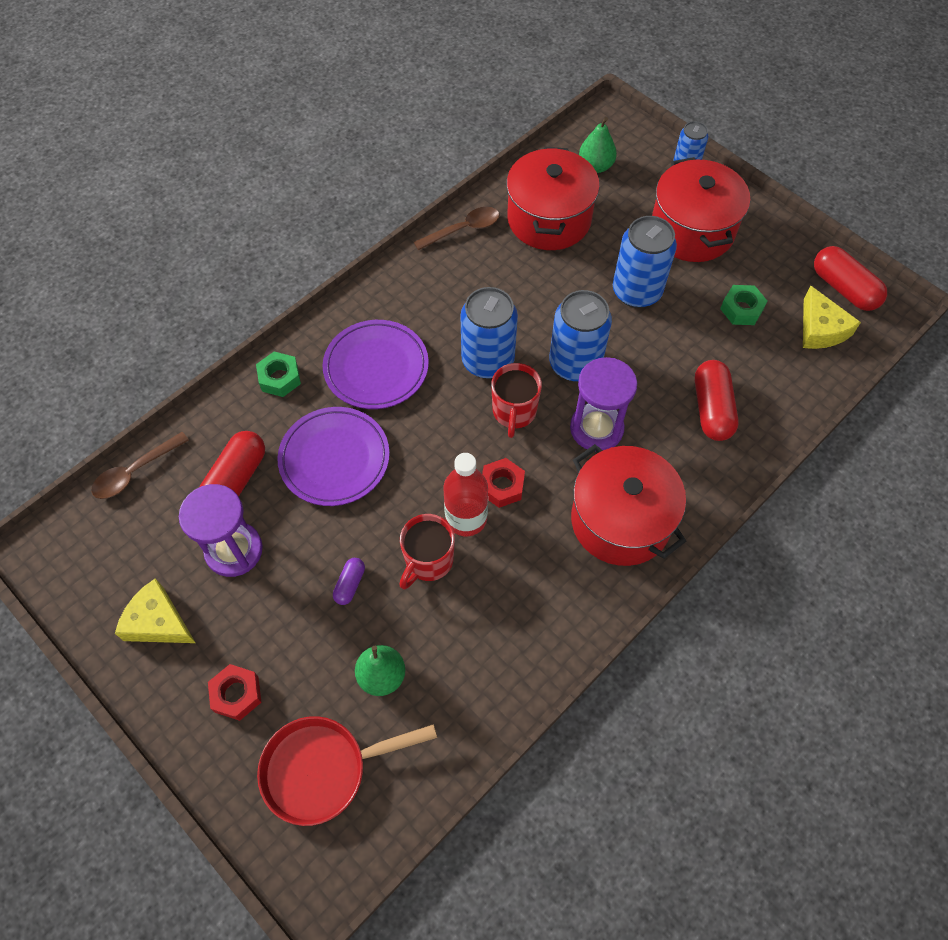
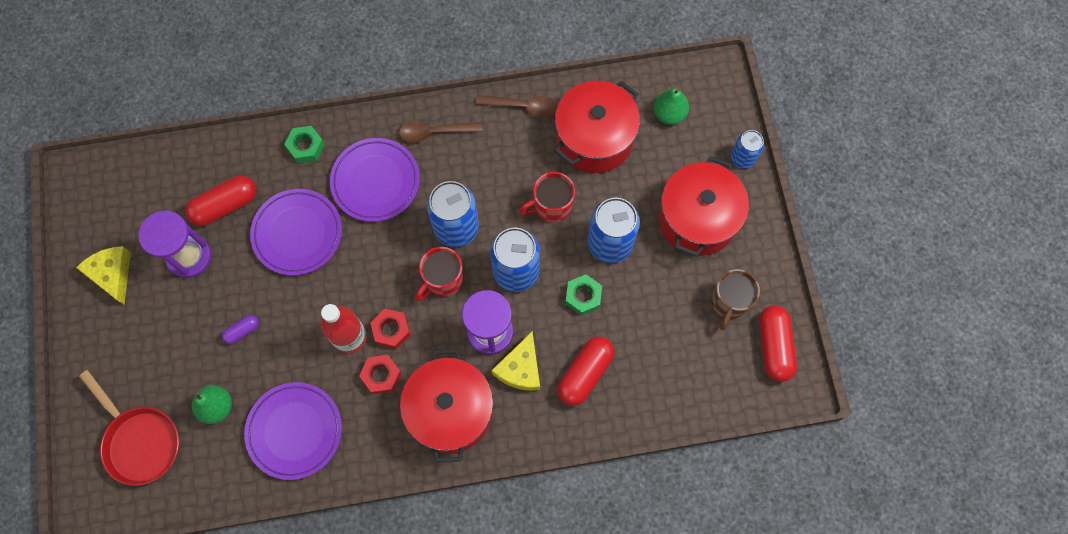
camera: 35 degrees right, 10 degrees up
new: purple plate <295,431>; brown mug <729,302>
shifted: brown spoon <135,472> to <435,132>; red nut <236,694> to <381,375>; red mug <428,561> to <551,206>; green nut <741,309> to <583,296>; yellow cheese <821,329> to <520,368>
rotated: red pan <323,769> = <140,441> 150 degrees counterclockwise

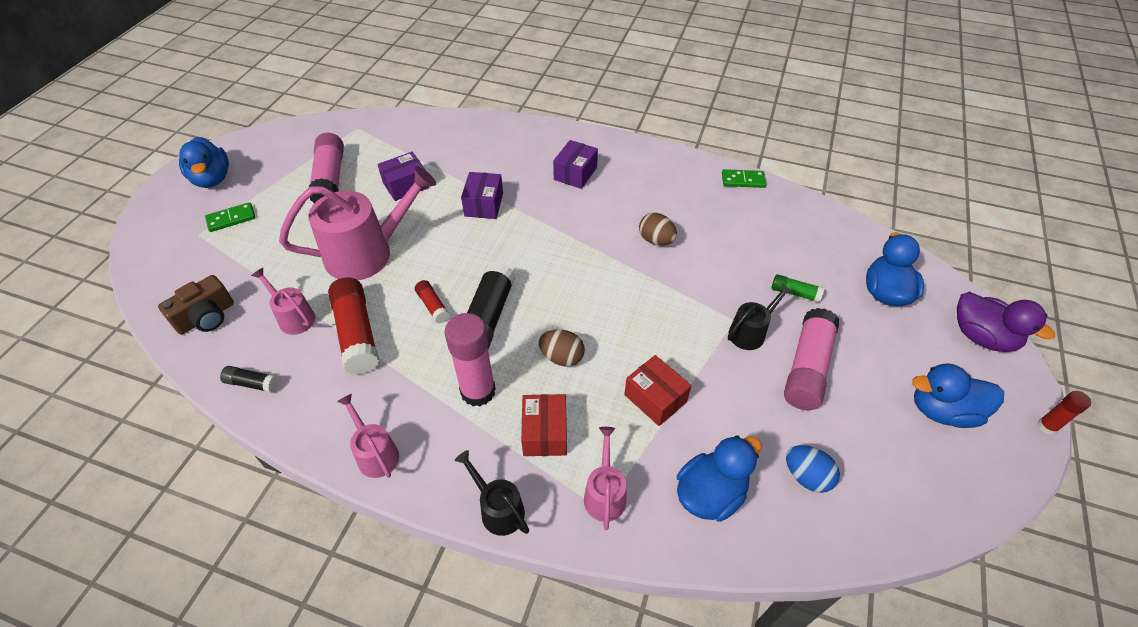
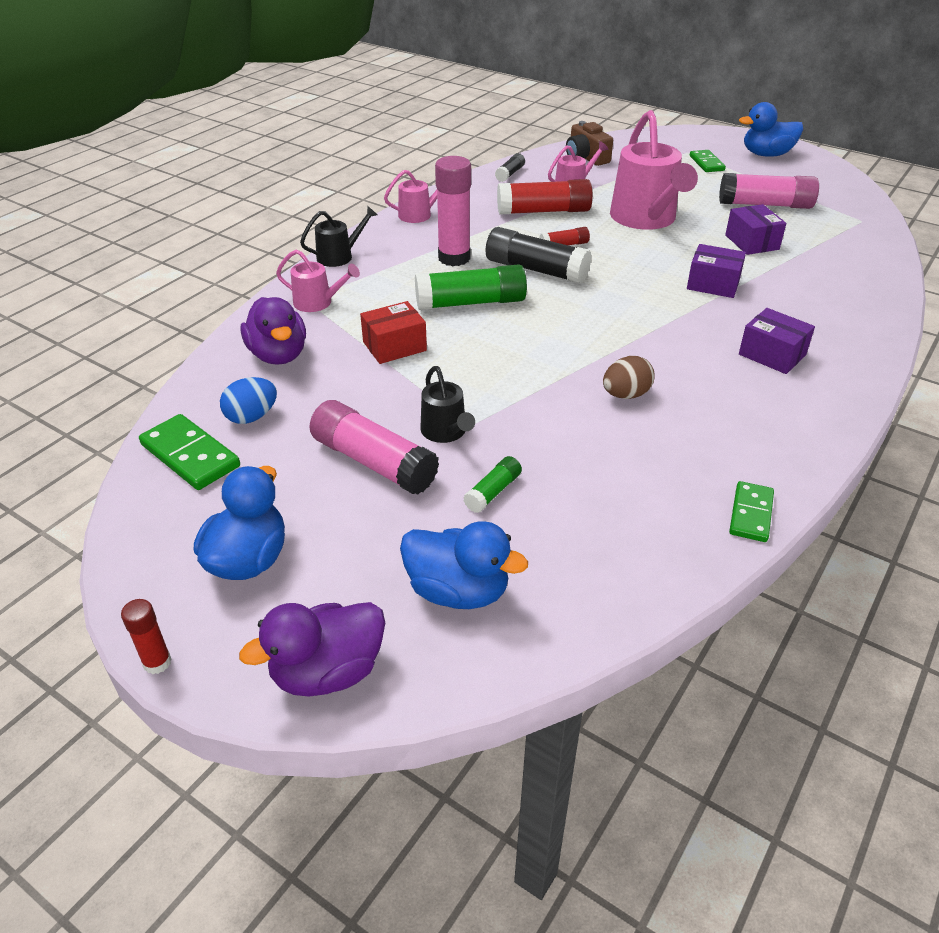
camera: 105 degrees right, 10 degrees down
gone: red box <545,433>
new: green domino <190,455>
swapped: brown egg <562,357> to green glue stick <471,303>
repainted: blue duck <710,493> to purple duck <278,355>

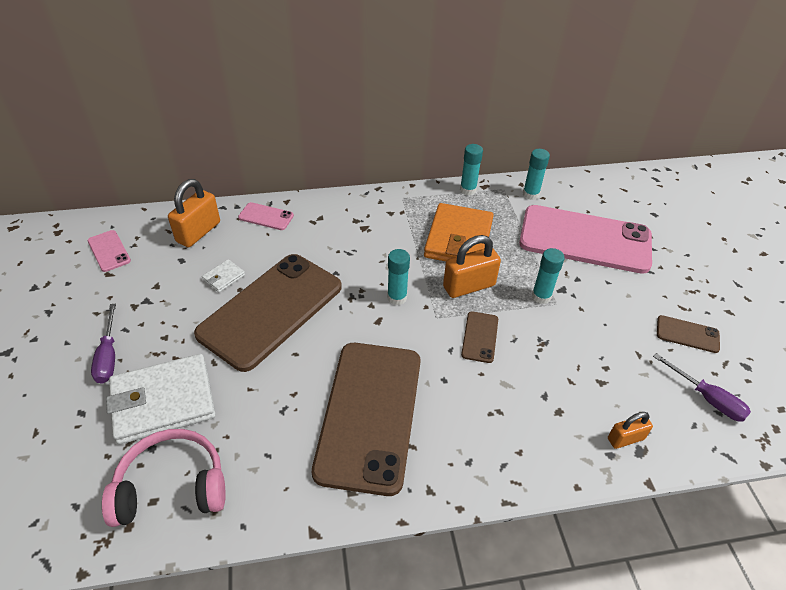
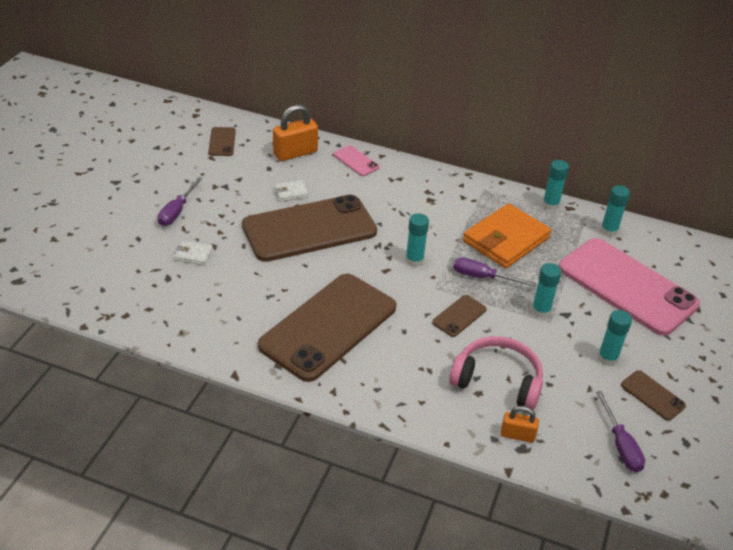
camera: 30 degrees right, 5 degrees down
new: turquoise glue stick <607,358>
shifted: pink headphones <172,486> to <497,381>
swapped: orange padlock <469,286> to purple screwdriver <483,277>
repainted: pink phone <109,251> to brown phone <222,142>
scaled: white wallet <163,401> = <193,255> x0.43

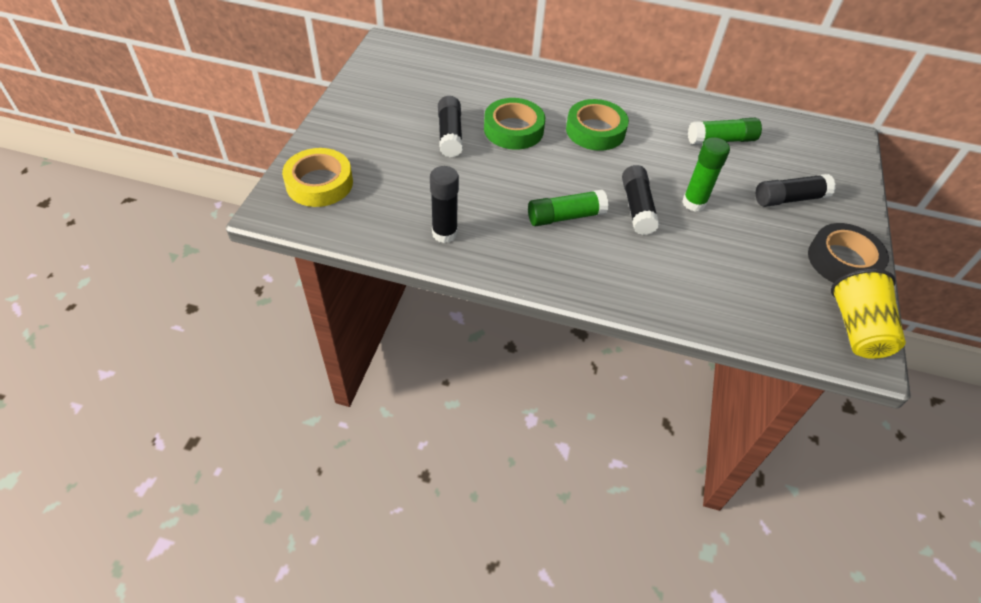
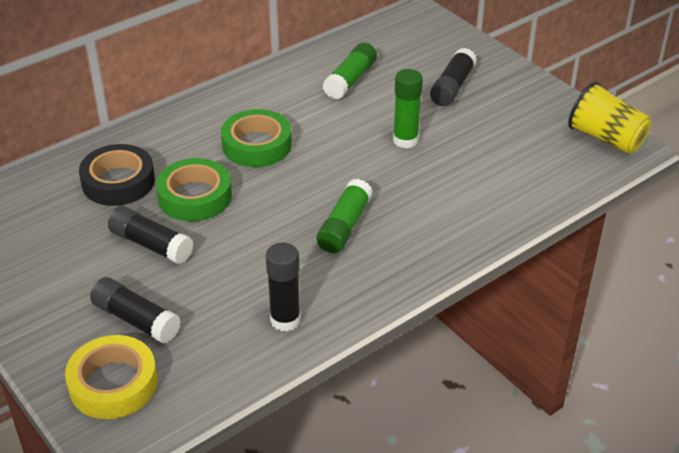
camera: 50 degrees left, 10 degrees down
shifted: black glue stick <637,207> to <136,320>; black tape <843,261> to <118,182>

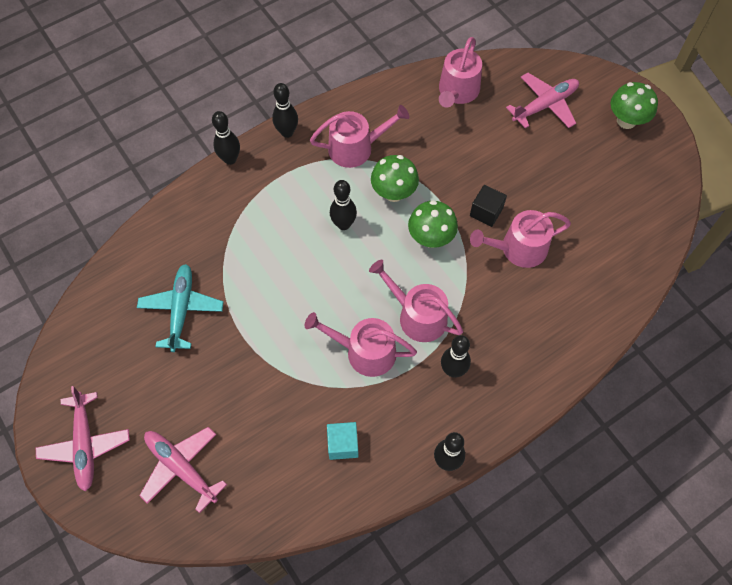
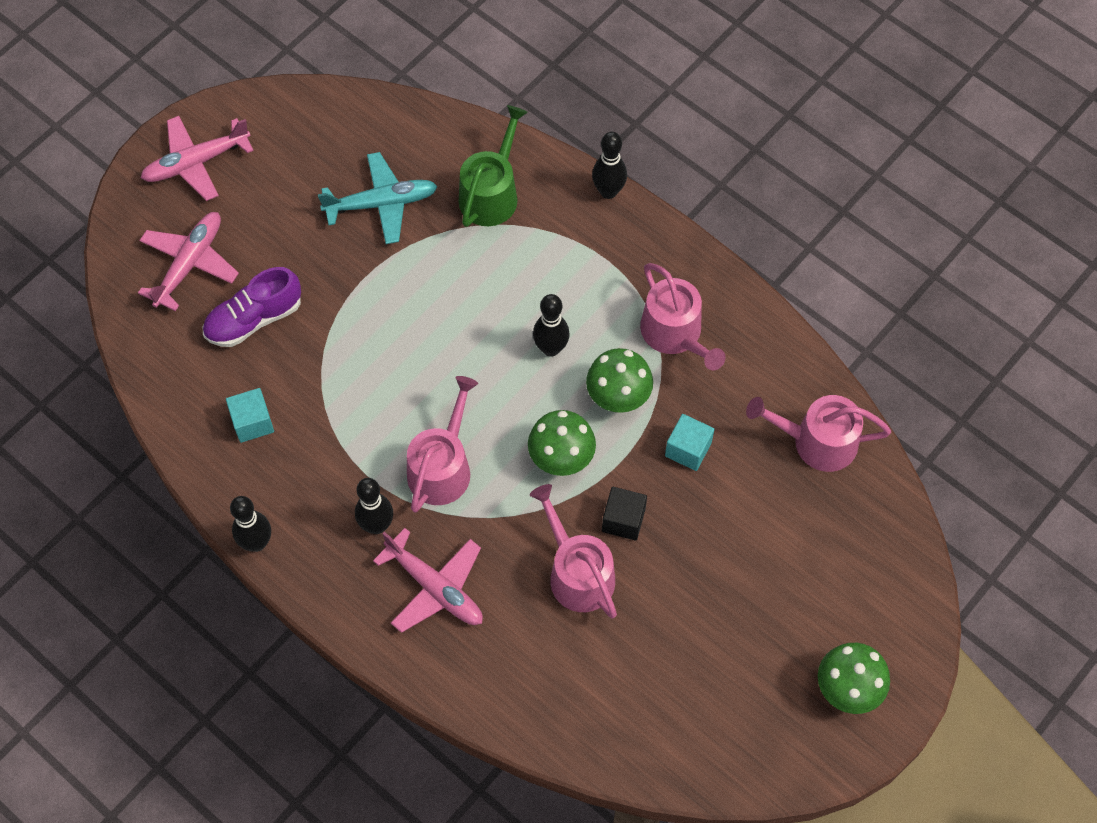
camera: 75 degrees right, 0 degrees up
gone: black bowling pin <287,132>; pink watering can <365,352>
new: purple shoe <254,319>; green watering can <491,193>; turquoise cube <688,449>
shifted: pink plane <544,105> to <434,587>

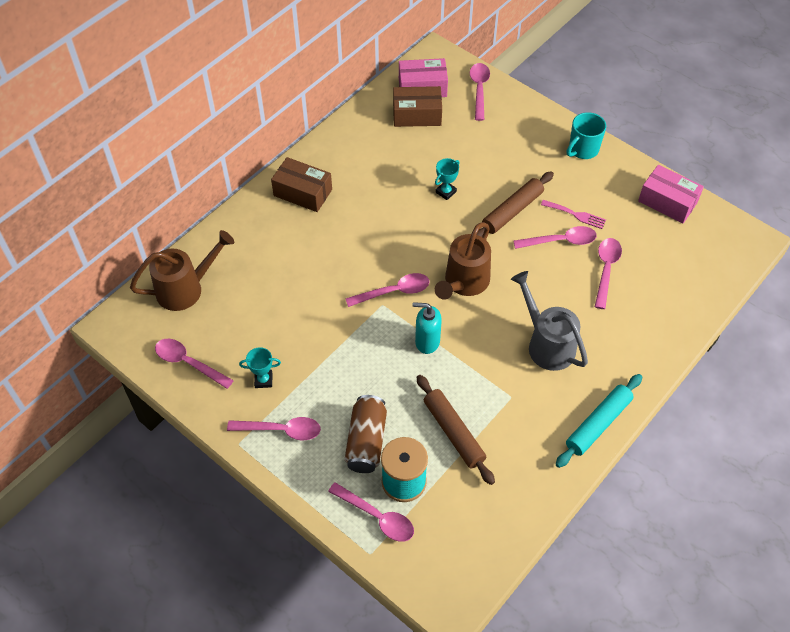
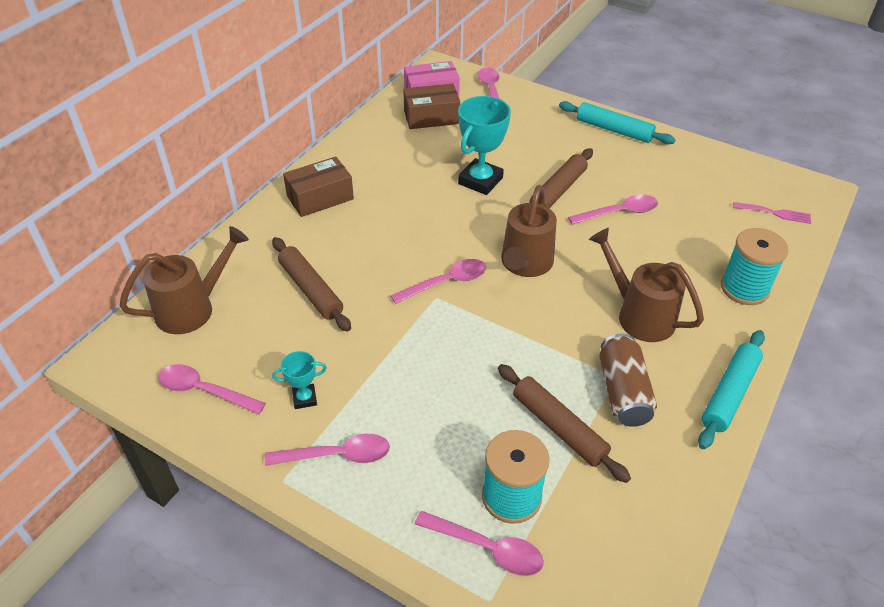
camera: 10 degrees left, 10 degrees down
gone: turquoise soap dispenser <427,342>; pink spoon <606,270>; pink box <667,202>
new: brown rolling pin <310,290>; turquoise spool <744,288>
shifted: brown can <366,441> to <623,392>; pink fork <576,215> to <775,213>
swapped: turquoise mug <583,149> to turquoise rolling pin <613,130>
repainted: grey watering can <546,343> to brown watering can <638,314>
rotated: brown box <303,192> = <320,197> 45 degrees counterclockwise
scaled: turquoise trophy <446,192> = <480,181> x1.95

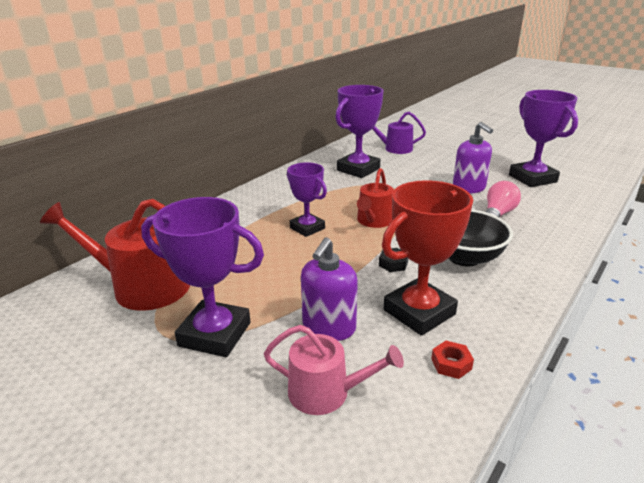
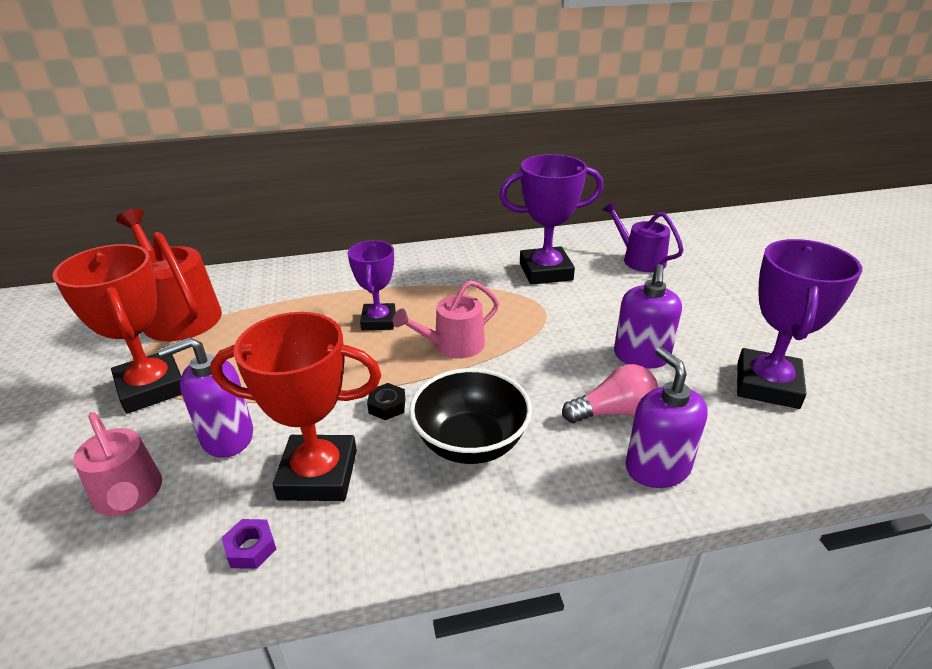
camera: 40 degrees right, 5 degrees up
new: purple soap dispenser <657,467>
repainted: purple trophy <215,334> to red trophy <152,388>; red watering can <374,221> to pink watering can <453,345>; red nut <451,364> to purple nut <251,548>

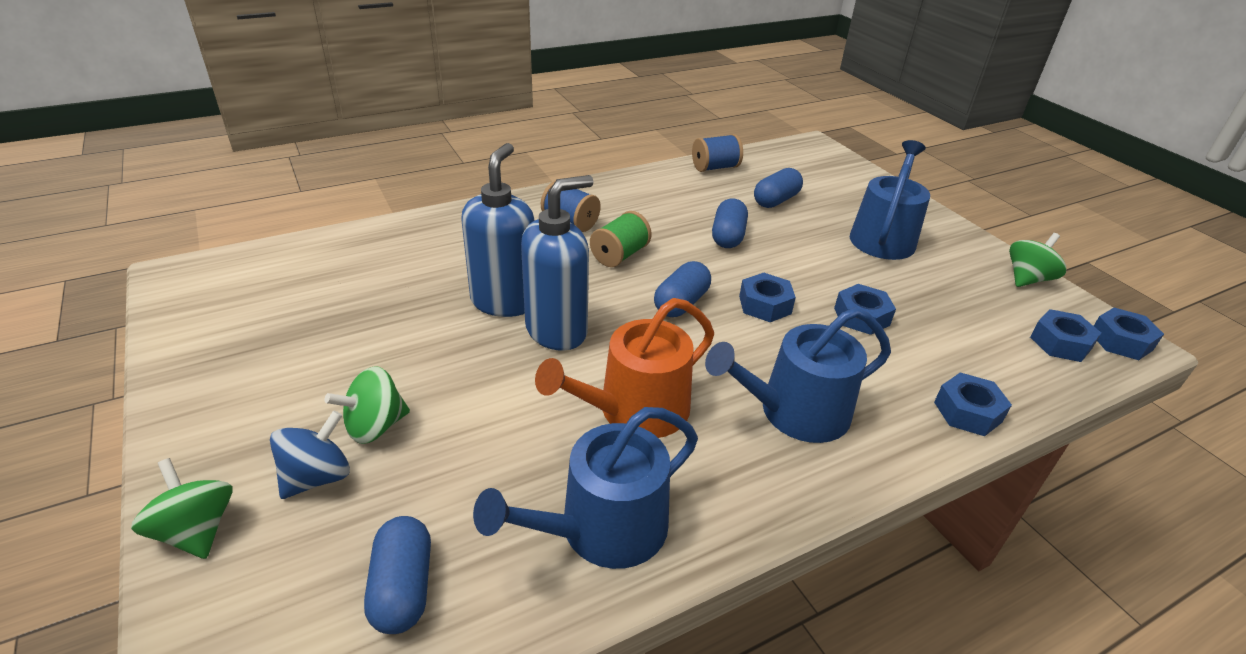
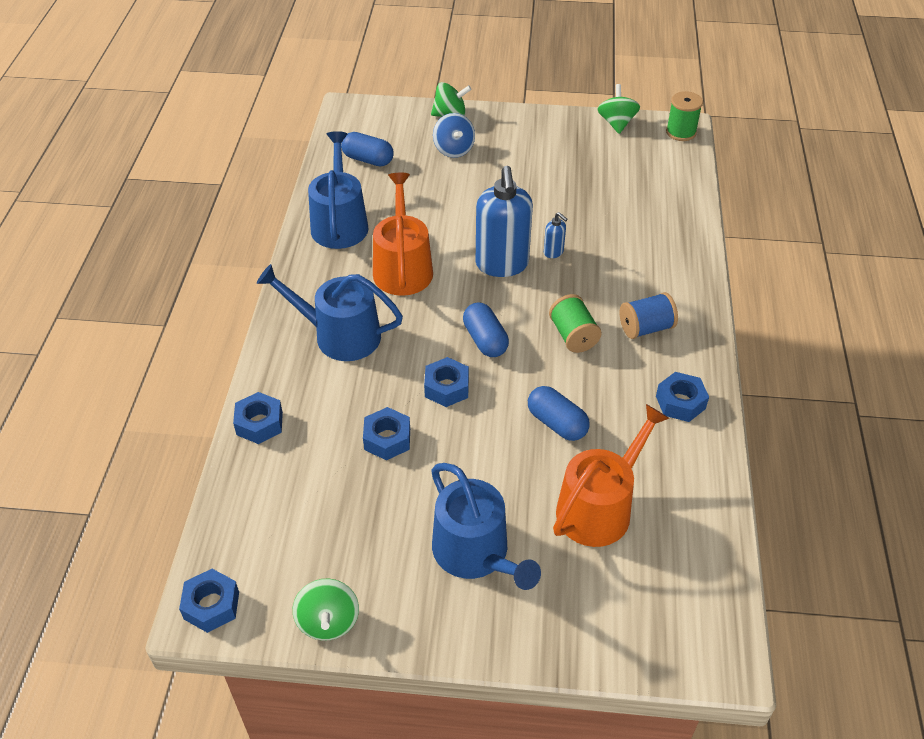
camera: 125 degrees right, 10 degrees up
gone: blue spool <715,167>
new: green spool <681,132>
shifted: green spinning top <375,426> to <616,123>; blue nut <1060,343> to <680,402>
swapped: blue capsule <776,200> to orange watering can <600,507>
rotated: blue watering can <794,412> = <339,335> 90 degrees counterclockwise
scaled: blue soap dispenser <504,301> = <553,252> x0.43

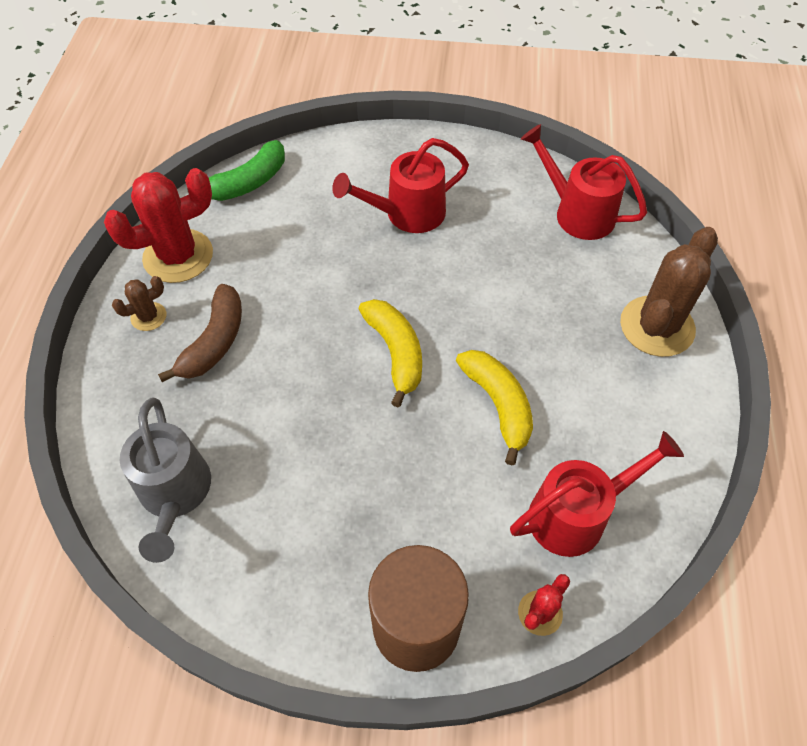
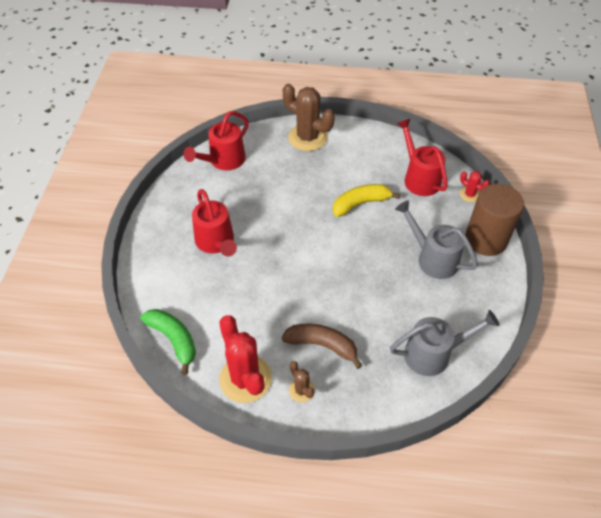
camera: 90 degrees left, 5 degrees down
gone: yellow banana <395,352>
new: grey watering can <432,258>

